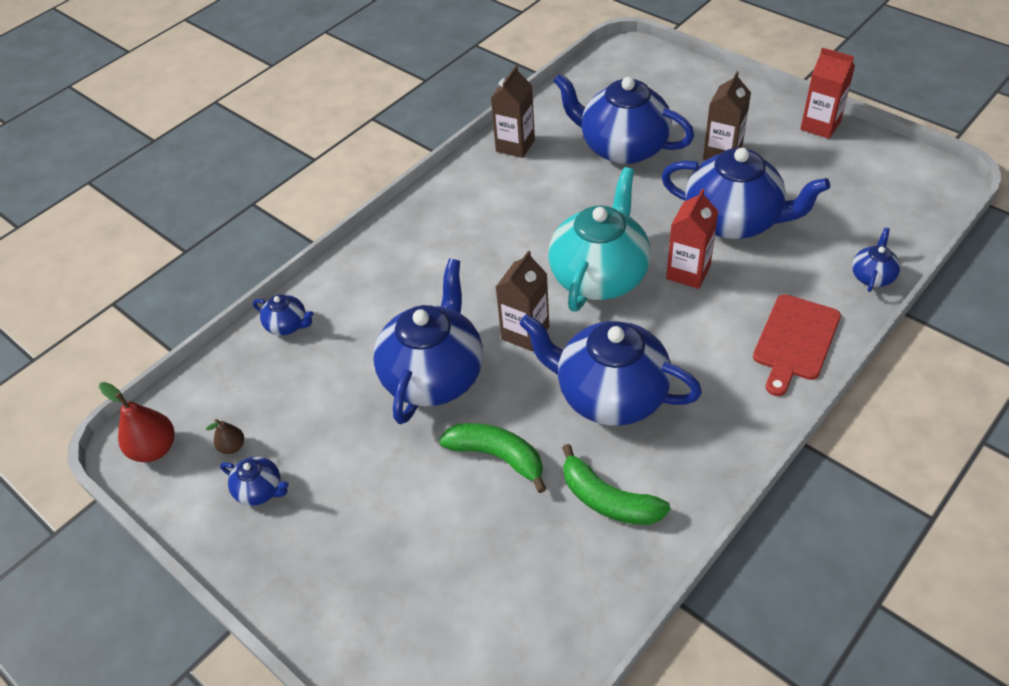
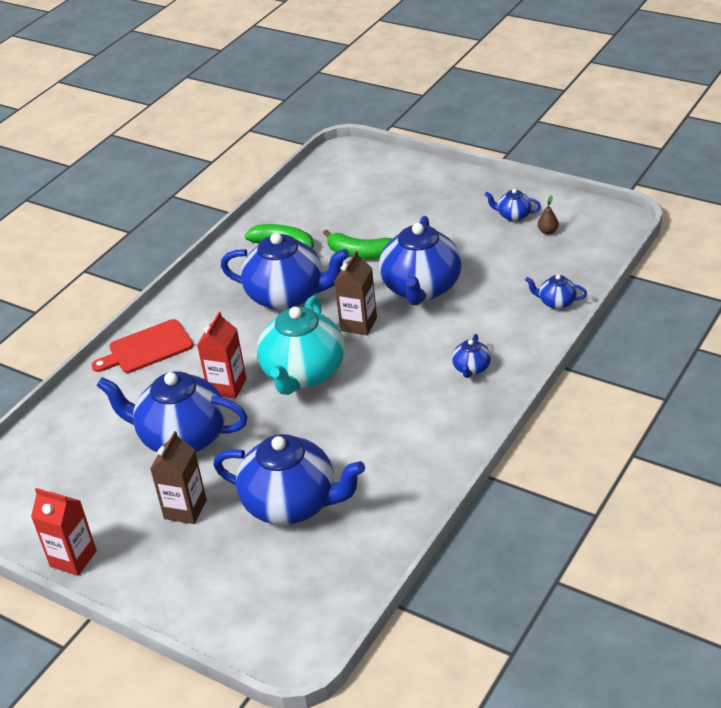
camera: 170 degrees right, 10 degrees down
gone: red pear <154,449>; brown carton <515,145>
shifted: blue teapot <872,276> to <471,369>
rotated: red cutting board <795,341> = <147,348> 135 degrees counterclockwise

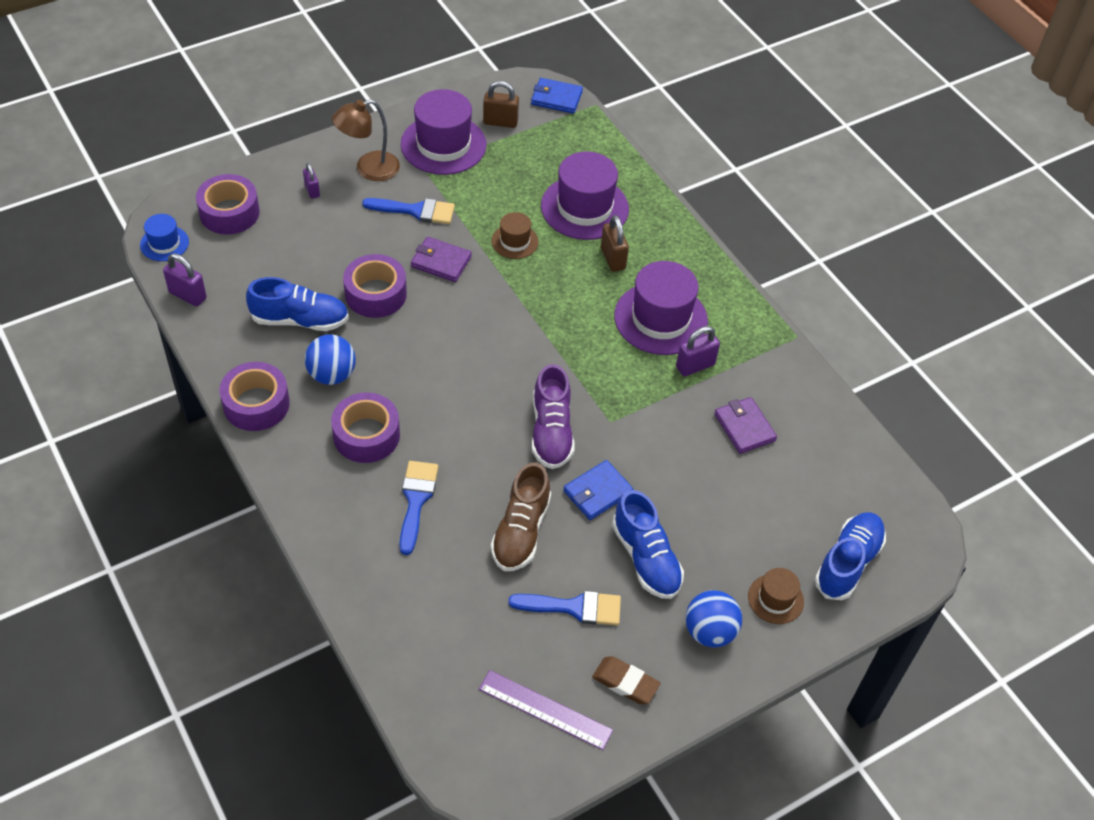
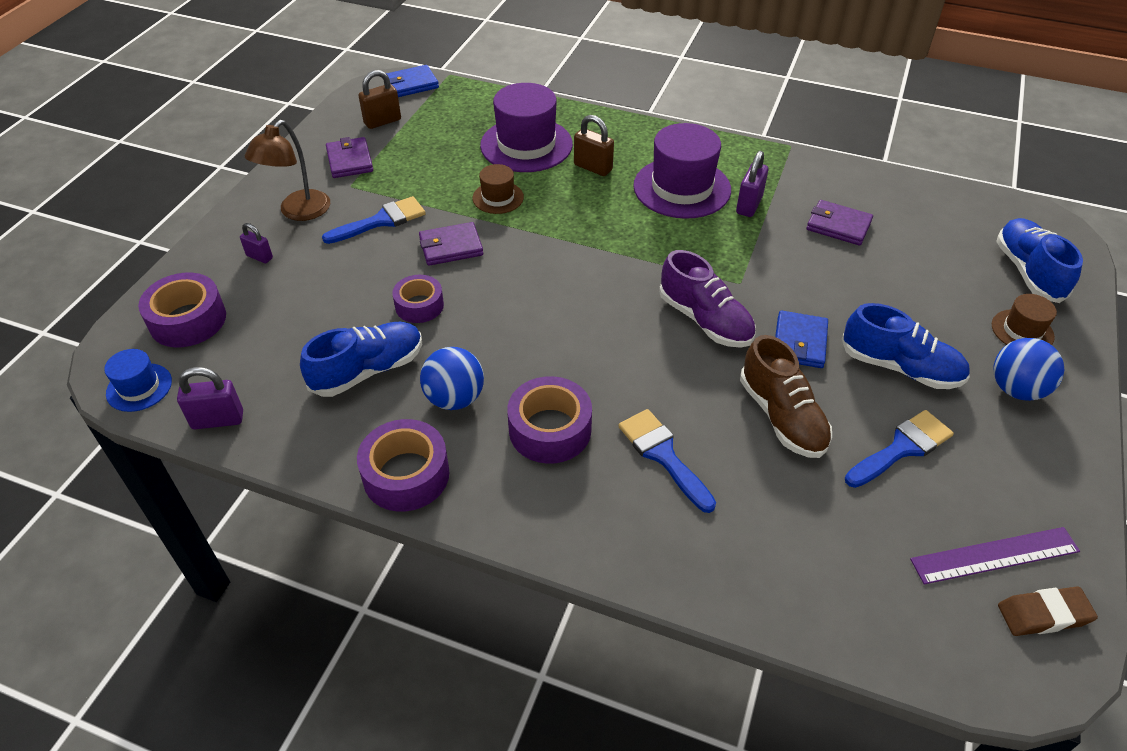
camera: 35 degrees left, 5 degrees down
shifted: brown eraser <625,682> to <1043,614>
swapped: purple hat <443,145> to purple wallet <349,160>
scaled: purple tape <375,294> = <419,305> x0.66

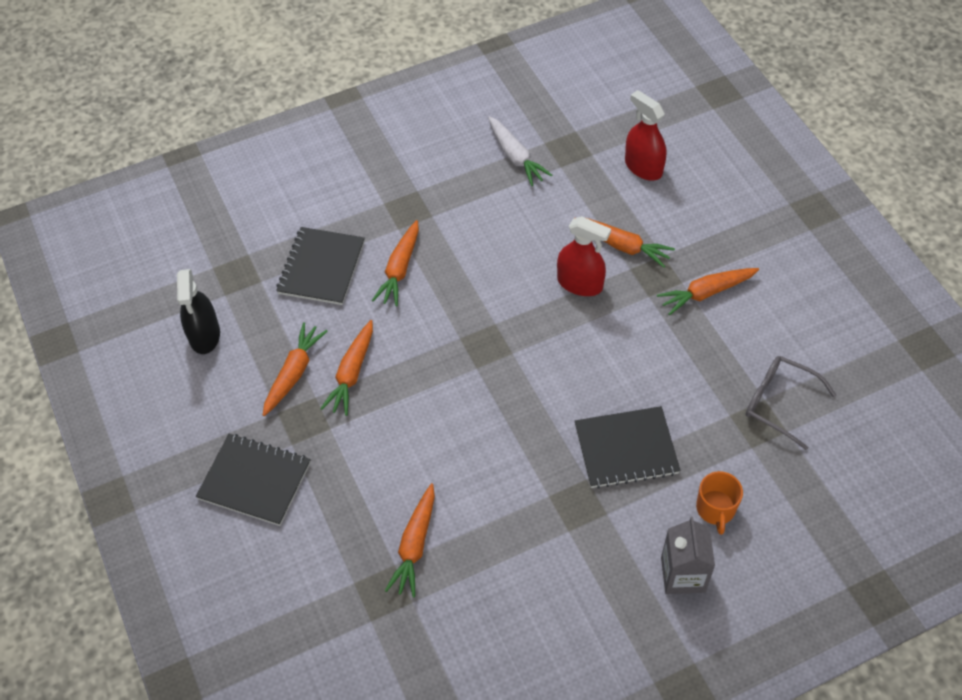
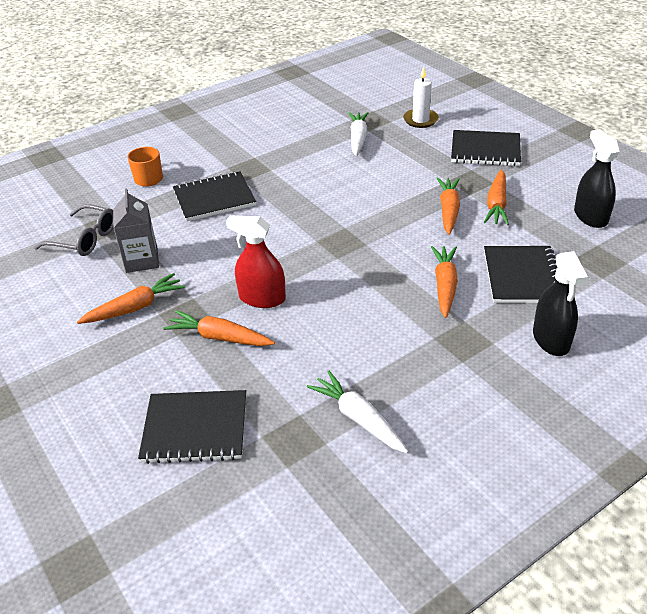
camera: 170 degrees right, 15 degrees down
new: white candle <420,120>; black spray bottle <551,339>
shifted: grey carton <683,574> to <141,260>
swapped: red spray bottle <643,167> to black notebook <195,428>
repainted: orange carrot <415,545> to white carrot <358,139>

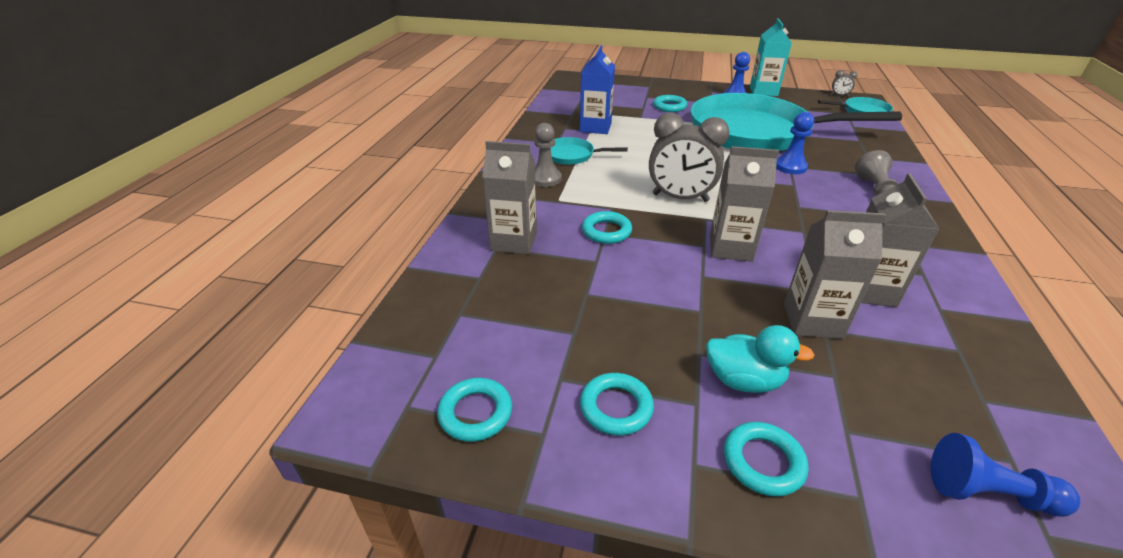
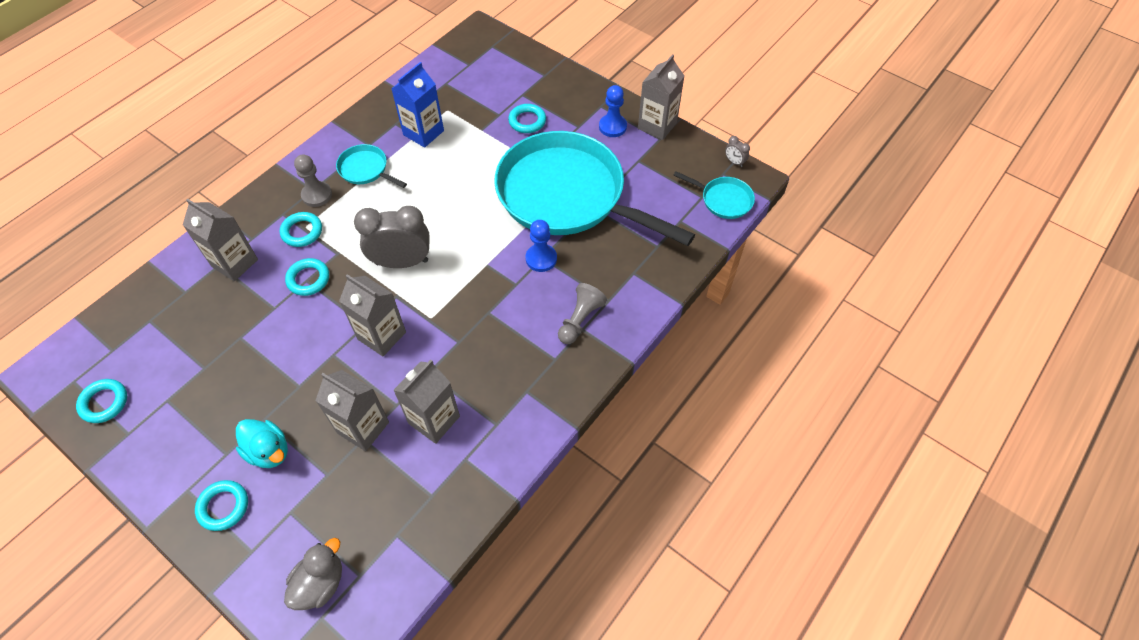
camera: 25 degrees right, 20 degrees up
shifted: turquoise ring <616,407> to <302,232>
swapped: blue pawn <987,493> to grey duck <320,583>
repainted: turquoise carton <763,91> to grey carton <657,125>
rotated: grey clock <680,198> = <402,262> 135 degrees clockwise

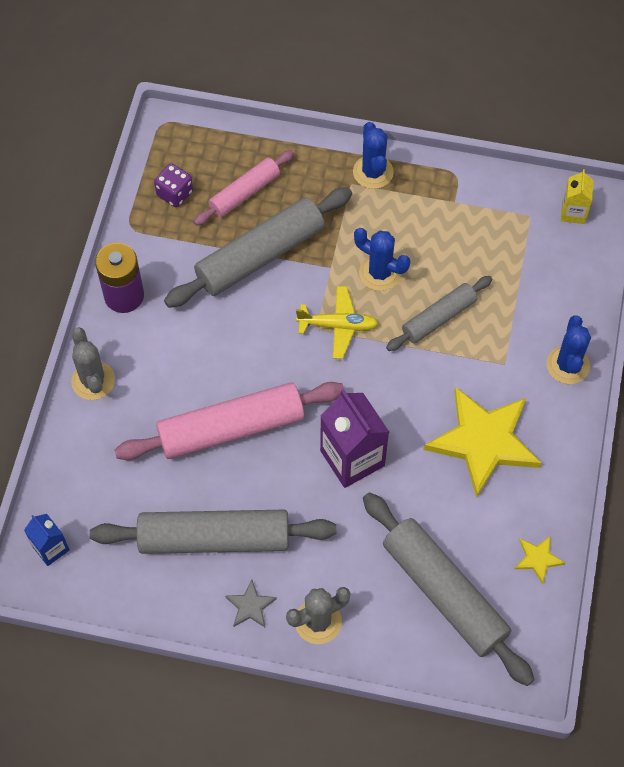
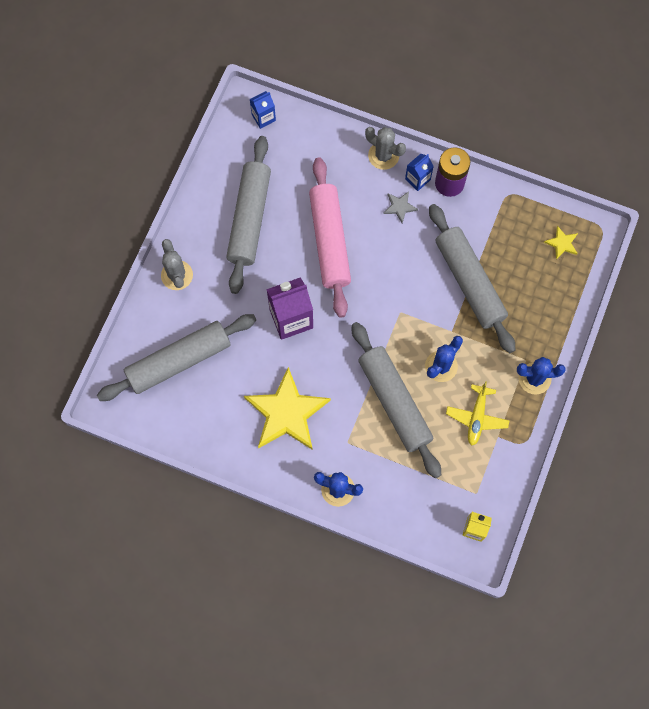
camera: 100 degrees right, 10 degrees up
gone: purple dice <175,193>; pink rolling pin <244,193>
new: blue carton <417,179>
shifted: grey star <250,606> to <399,207>; yellow plane <338,326> to <477,417>; yellow star <538,559> to <562,243>
rotated: grey cactus <93,381> = <383,155> 45 degrees clockwise
scaled: grey rolling pin <439,318> = <394,402> x1.71

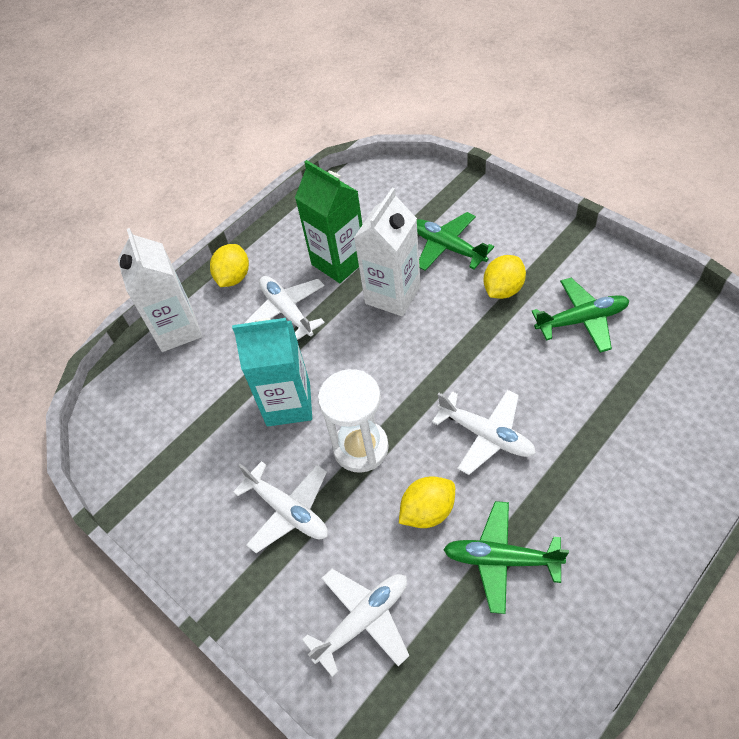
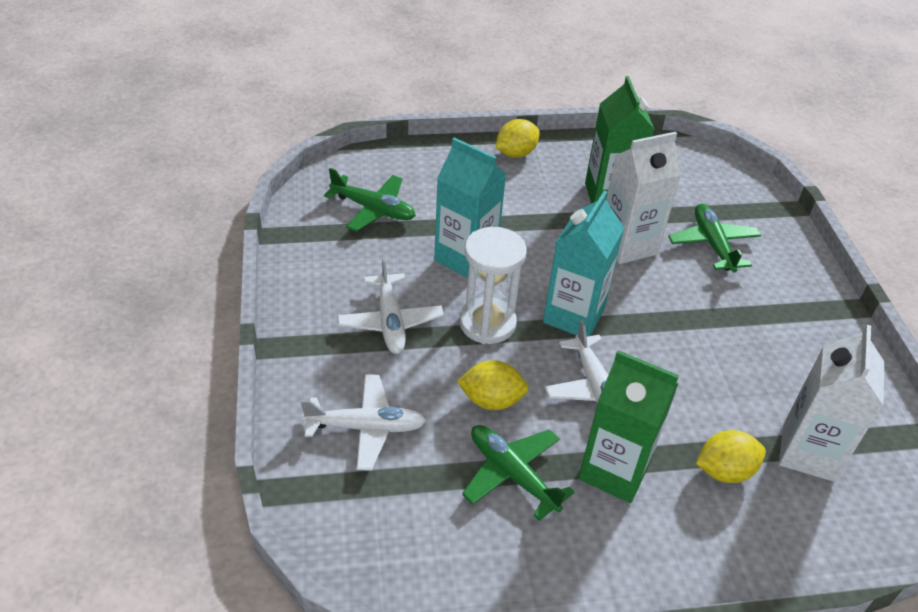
camera: 30 degrees right, 10 degrees down
gone: white plane <287,311>
new: turquoise carton <573,316>; green carton <614,470>
shifted: white carton <177,329> to <808,452>; yellow lemon <503,289> to <724,471>; green plane <582,320> to <373,209>

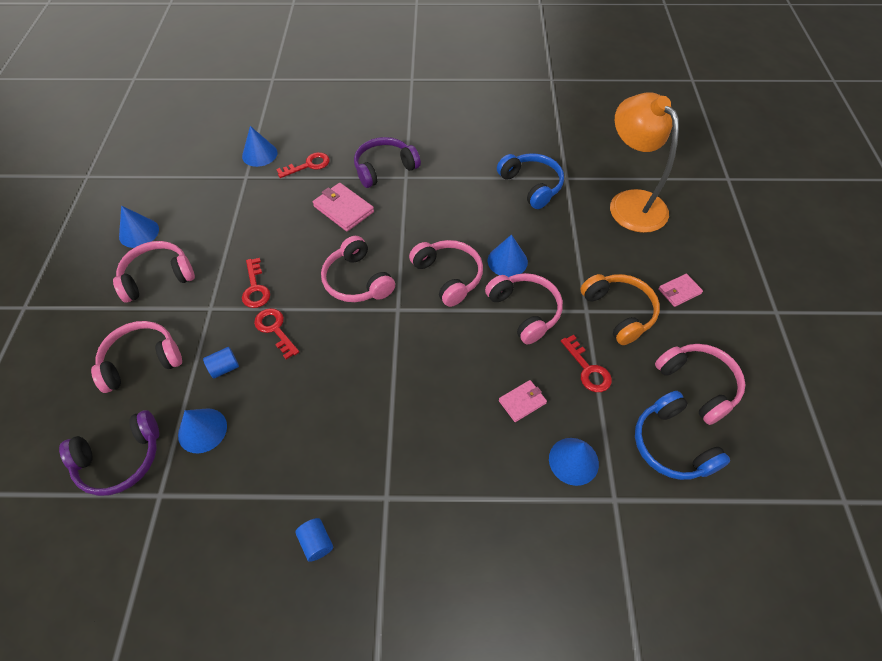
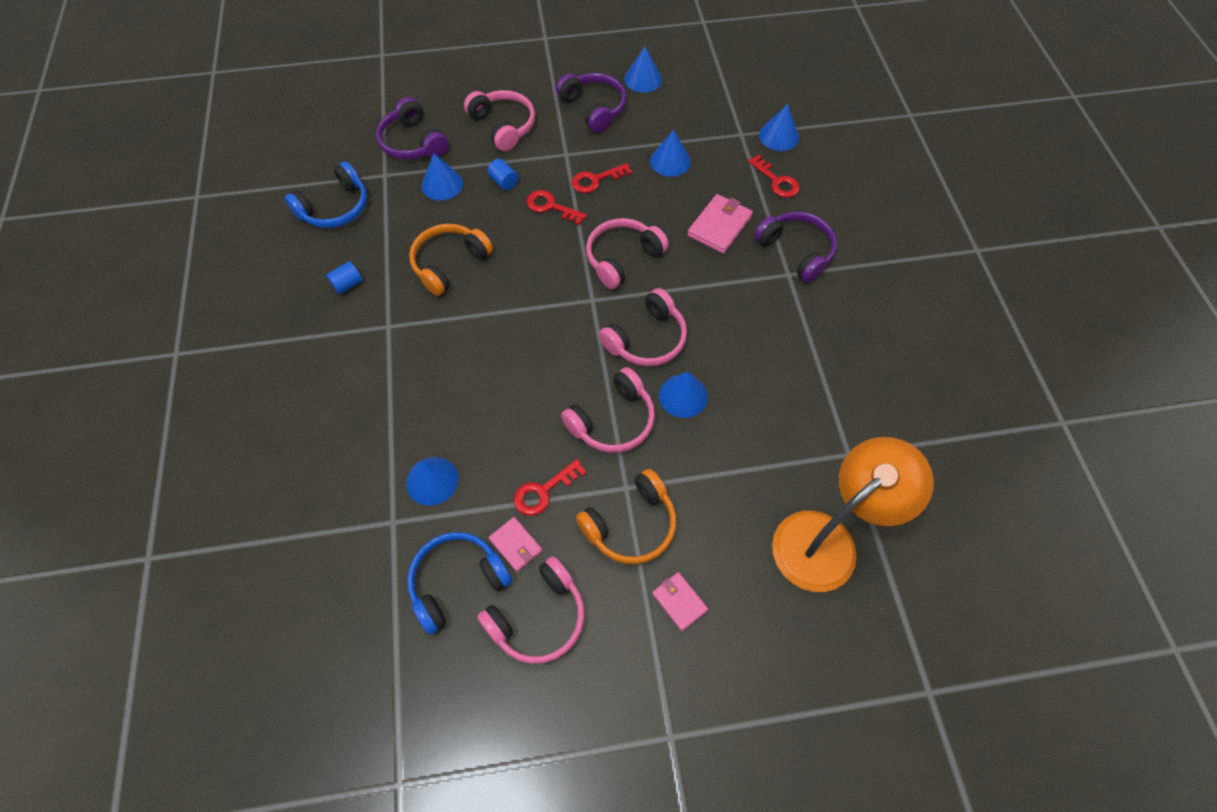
camera: 80 degrees right, 5 degrees up
new: orange headphones <449,263>; blue cone <670,161>
shifted: blue headphones <531,185> to <335,208>; pink wallet <522,402> to <516,545>
repainted: pink headphones <158,277> to purple headphones <594,108>
rotated: red key <275,329> = <550,206> 105 degrees counterclockwise

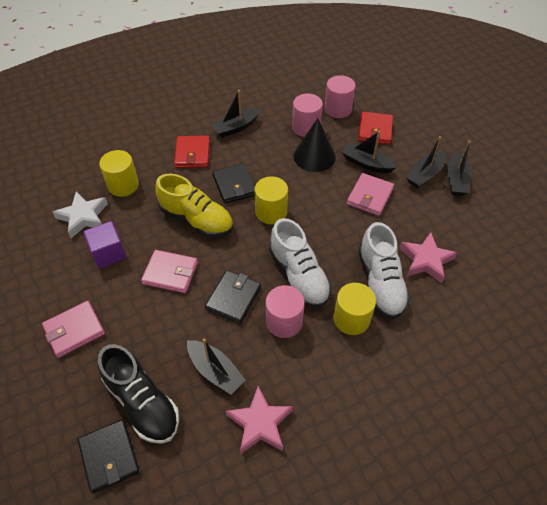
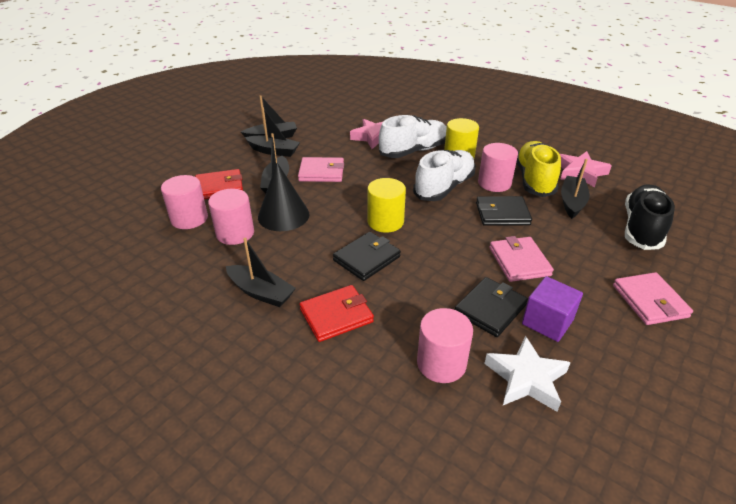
camera: 115 degrees left, 15 degrees down
shifted: black wallet <109,456> to <490,309>; yellow shoe <197,219> to <534,180>
repainted: yellow cylinder <123,185> to pink cylinder <441,363>
rotated: pink wallet <74,330> = <649,301> 45 degrees clockwise

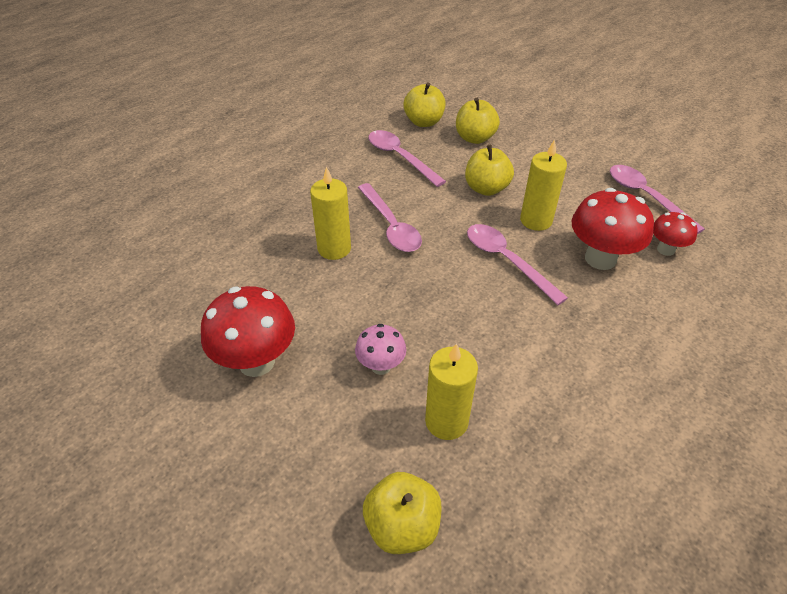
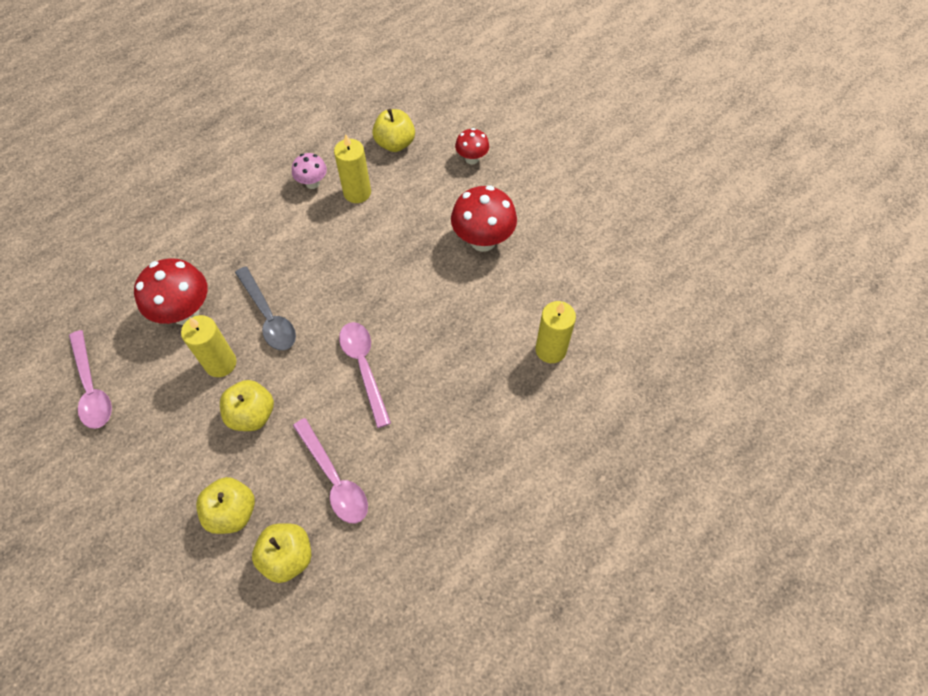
camera: 175 degrees left, 15 degrees up
shifted: yellow candle <334,249> to <550,350>; pink mushroom <381,366> to <312,183>; red mushroom <666,249> to <472,159>
repainted: pink spoon <506,261> to grey spoon <268,316>

